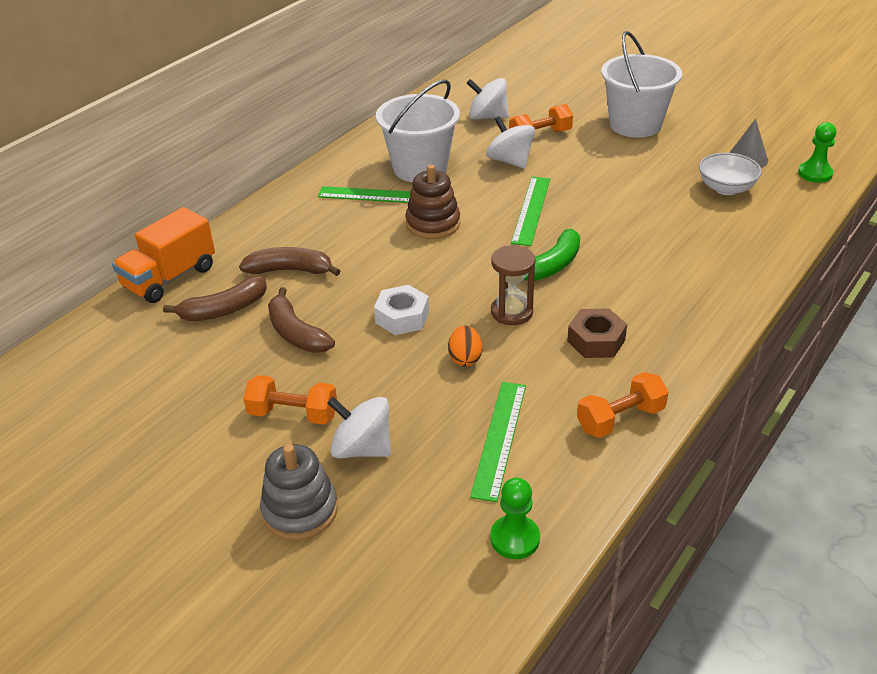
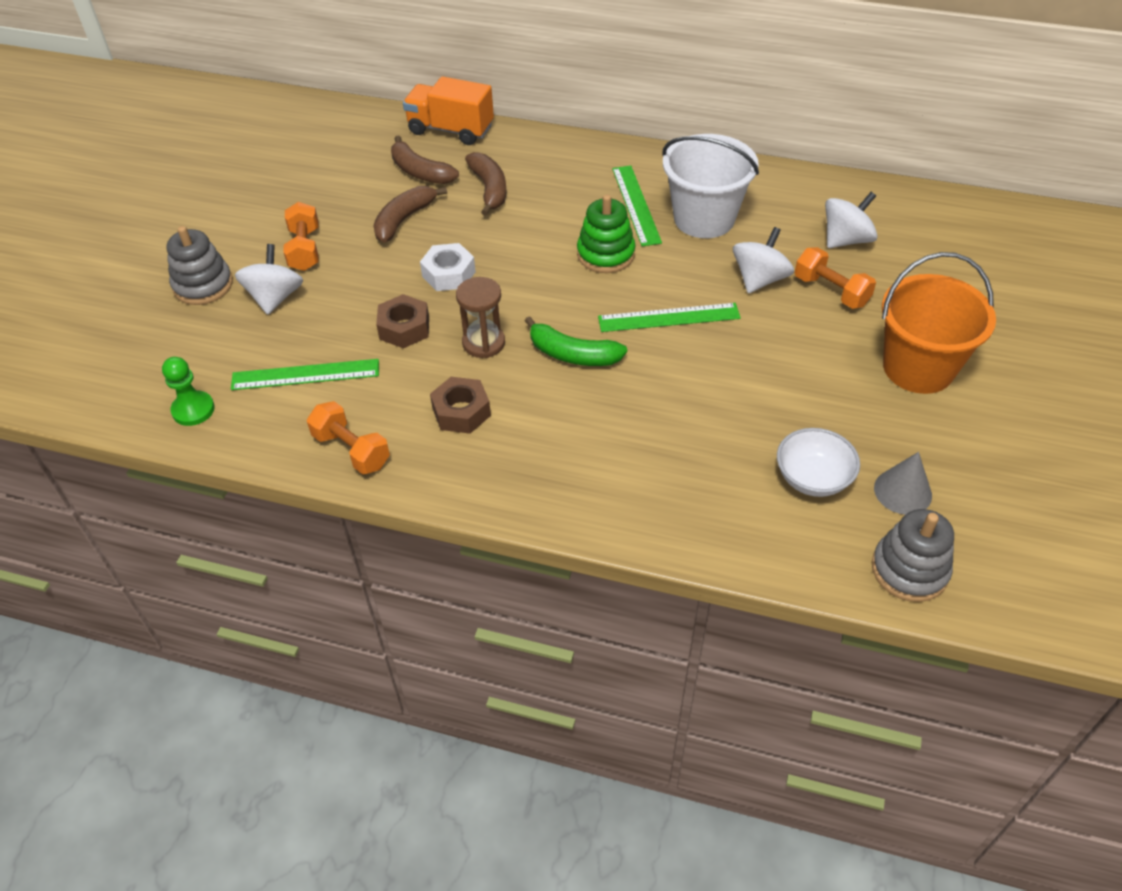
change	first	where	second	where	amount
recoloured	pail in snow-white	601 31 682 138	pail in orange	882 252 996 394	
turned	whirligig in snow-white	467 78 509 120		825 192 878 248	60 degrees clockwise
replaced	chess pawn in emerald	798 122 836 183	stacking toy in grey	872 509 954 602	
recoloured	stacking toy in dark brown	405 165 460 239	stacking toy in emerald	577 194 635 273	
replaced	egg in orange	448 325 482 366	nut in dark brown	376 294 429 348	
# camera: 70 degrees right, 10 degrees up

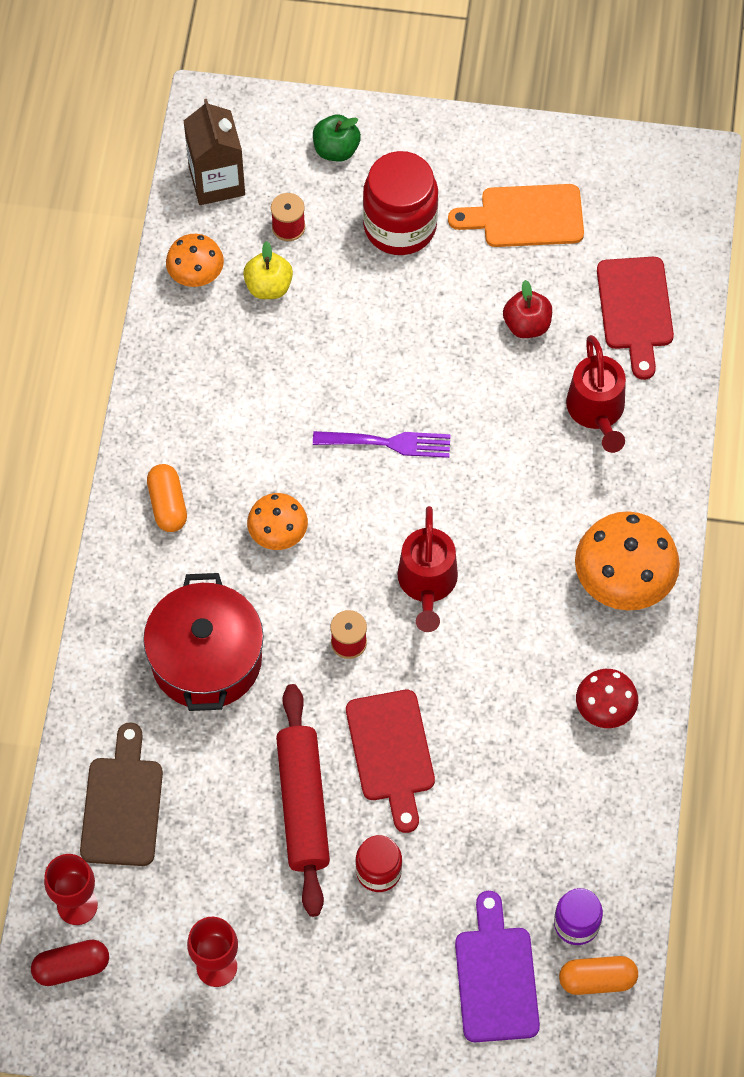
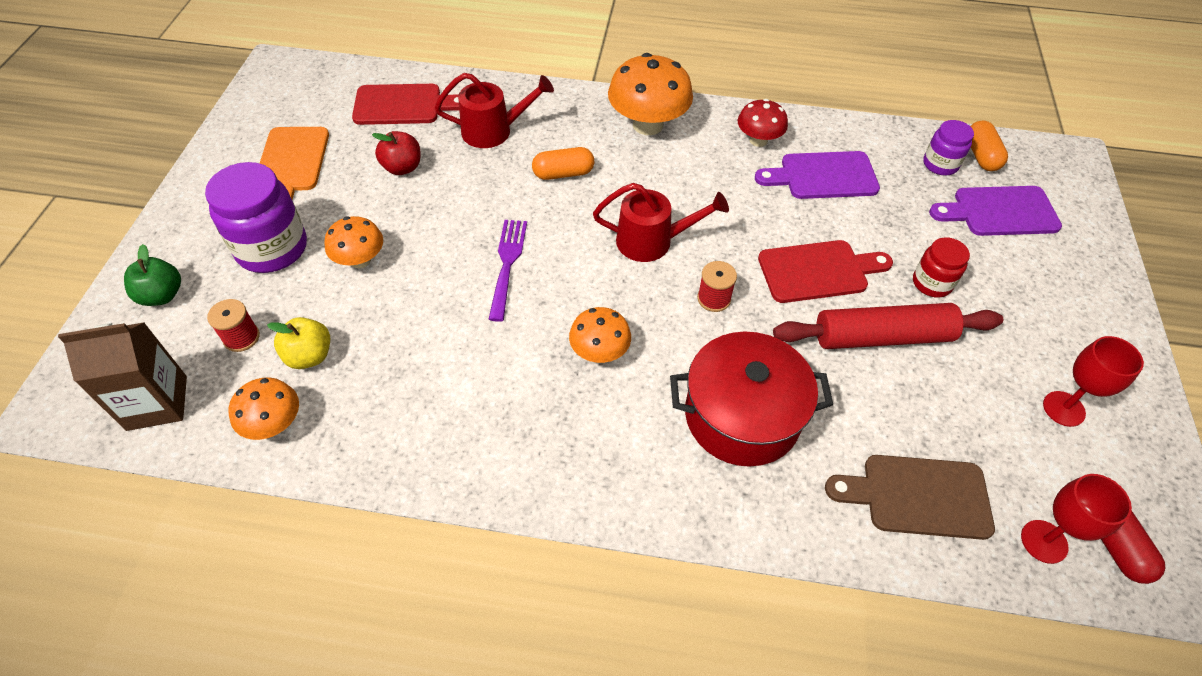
change	first	where	second	where	amount
recoloured	jam jar in scarlet	363 151 438 255	jam jar in royal purple	205 162 307 273	
moved	capsule in orange	147 464 187 532		532 147 594 180	
added			chopping board in royal purple	755 151 880 199	
added			mushroom in orange	324 216 383 268	
# camera: 90 degrees left, 10 degrees down

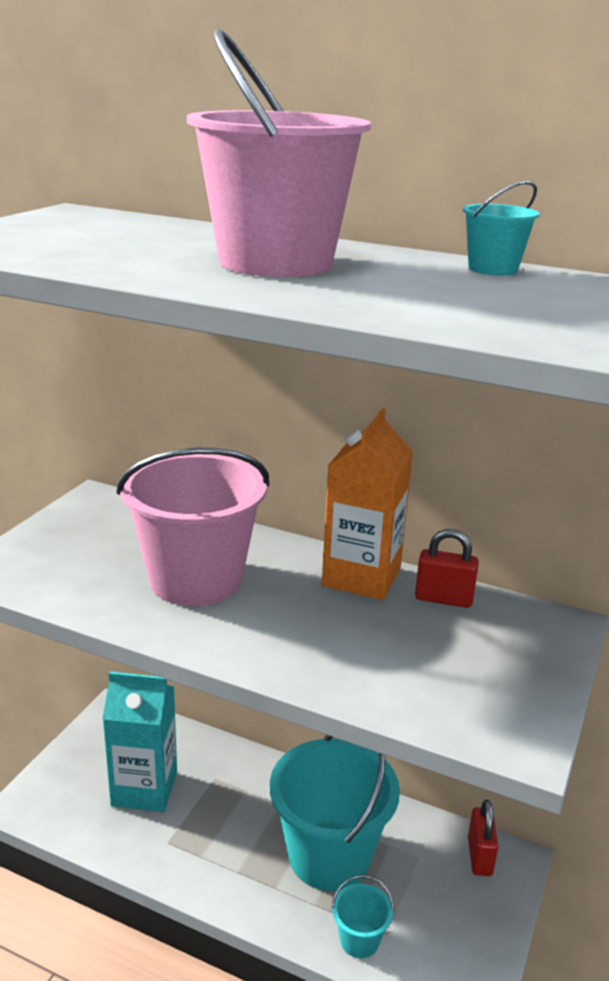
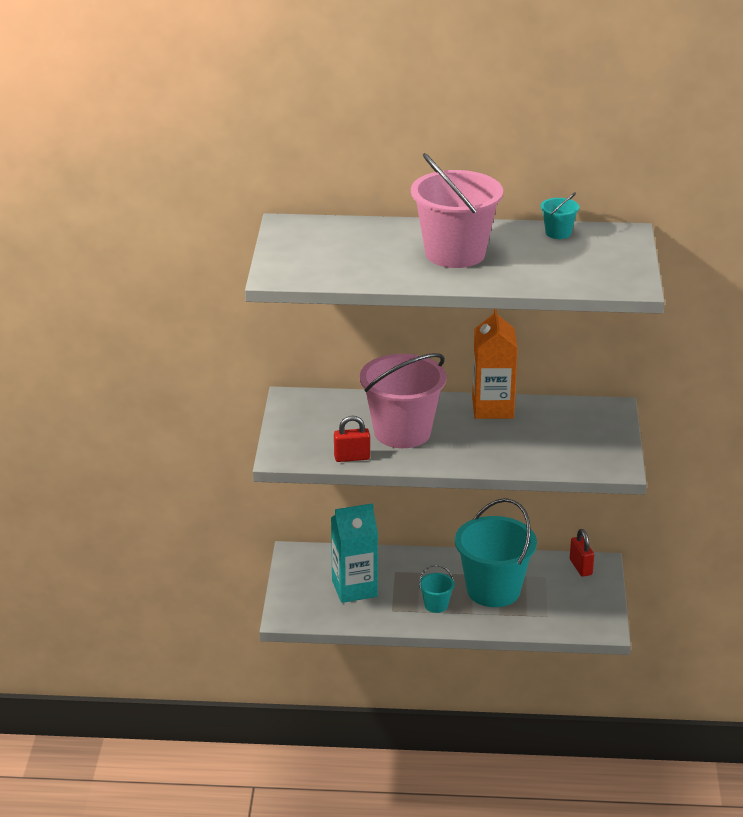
change	first	where	second	where	amount
moved	padlock in scarlet	415 529 479 608		334 416 370 462	
moved	pail in turquoise	331 875 394 958		419 565 455 613	
# camera: 20 degrees left, 5 degrees up

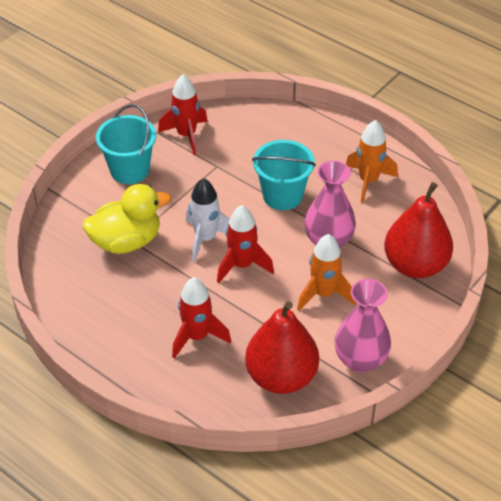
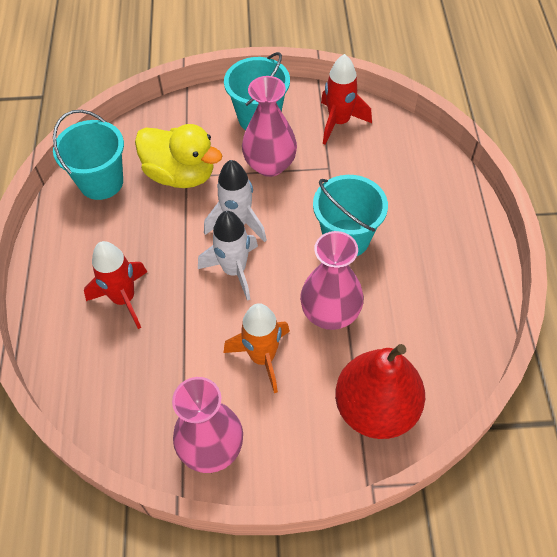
change	first	where	second	where	amount
removed	toy rocket in orange	346 120 398 203			
recoloured	toy rocket in scarlet	217 205 274 283	toy rocket in snow-white	198 211 258 301	
removed	pear in scarlet	245 301 319 394			
added			vase in pink	242 76 297 177	
added			pail in turquoise	53 110 124 200	
# camera: 50 degrees right, 10 degrees up

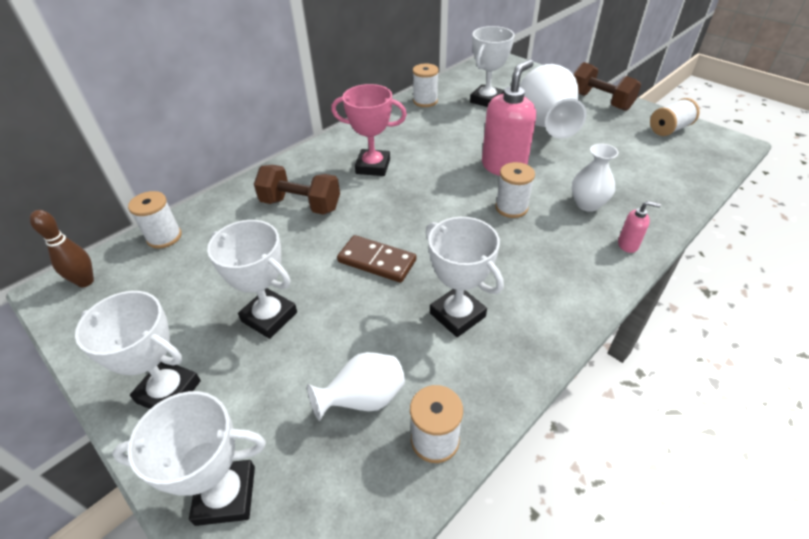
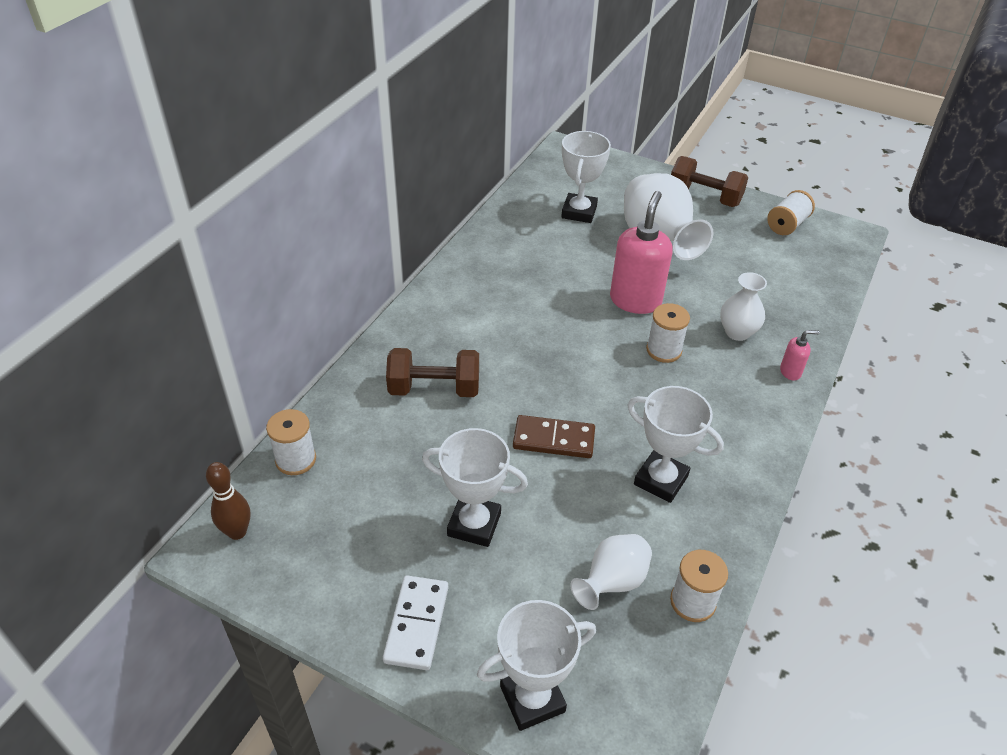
change	first	where	second	where	amount
removed	spool in snow-white	413 64 439 107			
removed	prize cup in pink	331 84 407 176			
replaced	prize cup in snow-white	75 291 201 409	domino tile in snow-white	383 575 448 670	
# camera: 20 degrees left, 0 degrees up

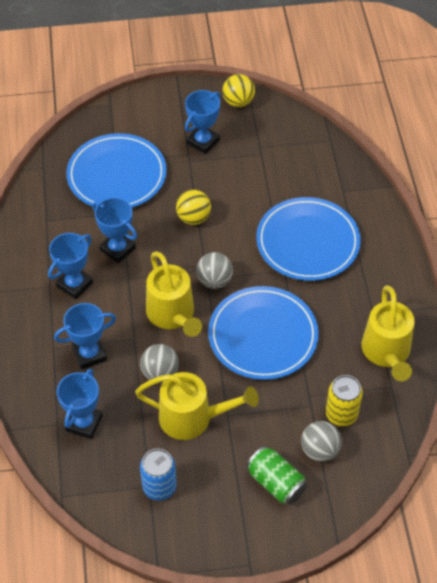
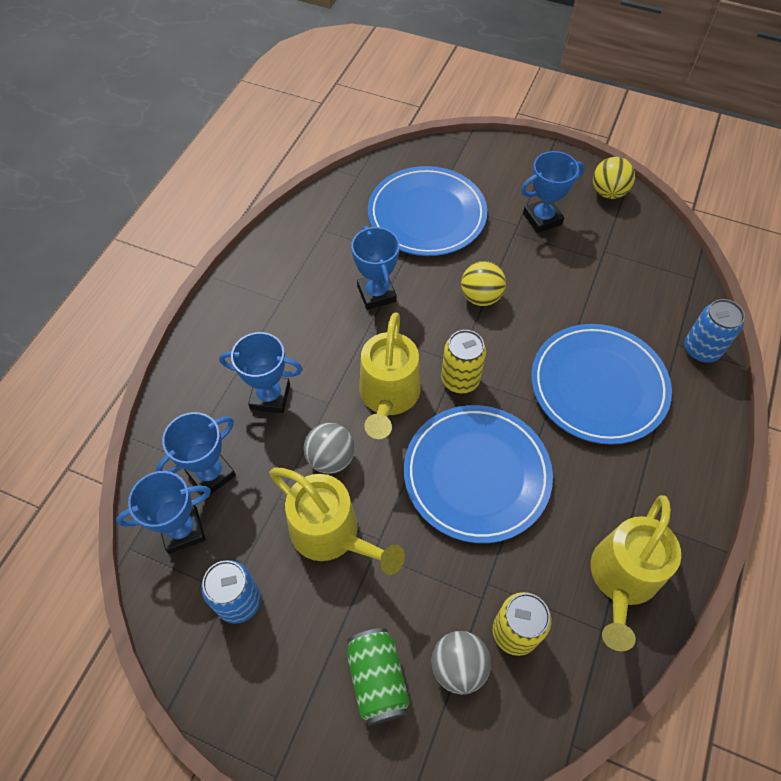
change	first	where	second	where	amount
moved	prize cup in blue	48 233 93 299		116 471 211 554	
replaced	sphere in grey	196 252 233 289	soda can in bright yellow	441 330 486 393	
added			soda can in blue	684 299 745 363	
# camera: 30 degrees right, 5 degrees up

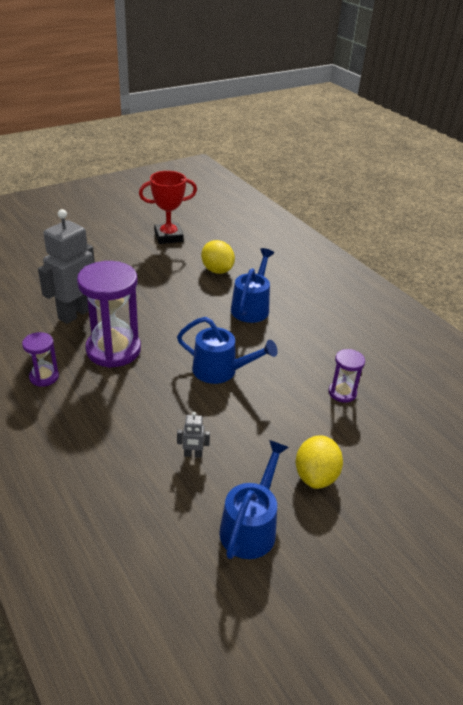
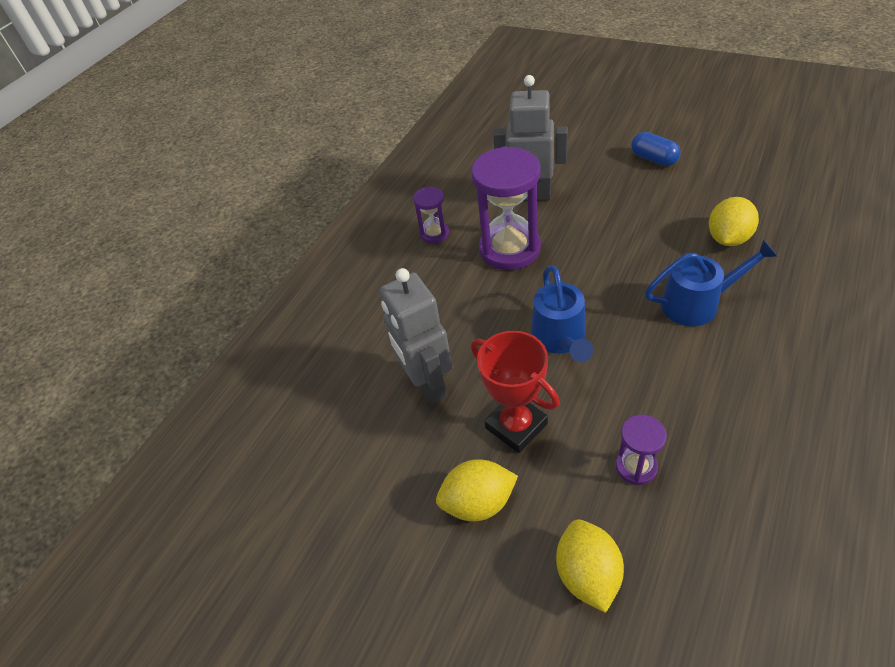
change	first	where	second	where	amount
moved	prize cup in scarlet	139 171 197 244		471 331 559 453	
resized	robot in grey	177 412 210 458		380 268 452 405	x2.41
removed	watering pot in blue	219 440 289 559			
added			capsule in blue	631 132 681 166	
added			toy lemon in bright yellow	556 519 624 613	
# camera: 70 degrees right, 10 degrees up

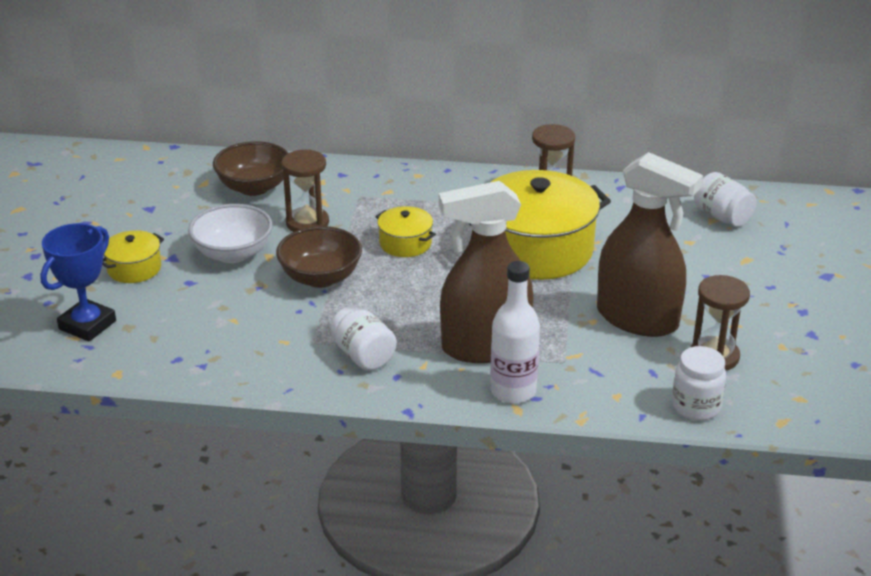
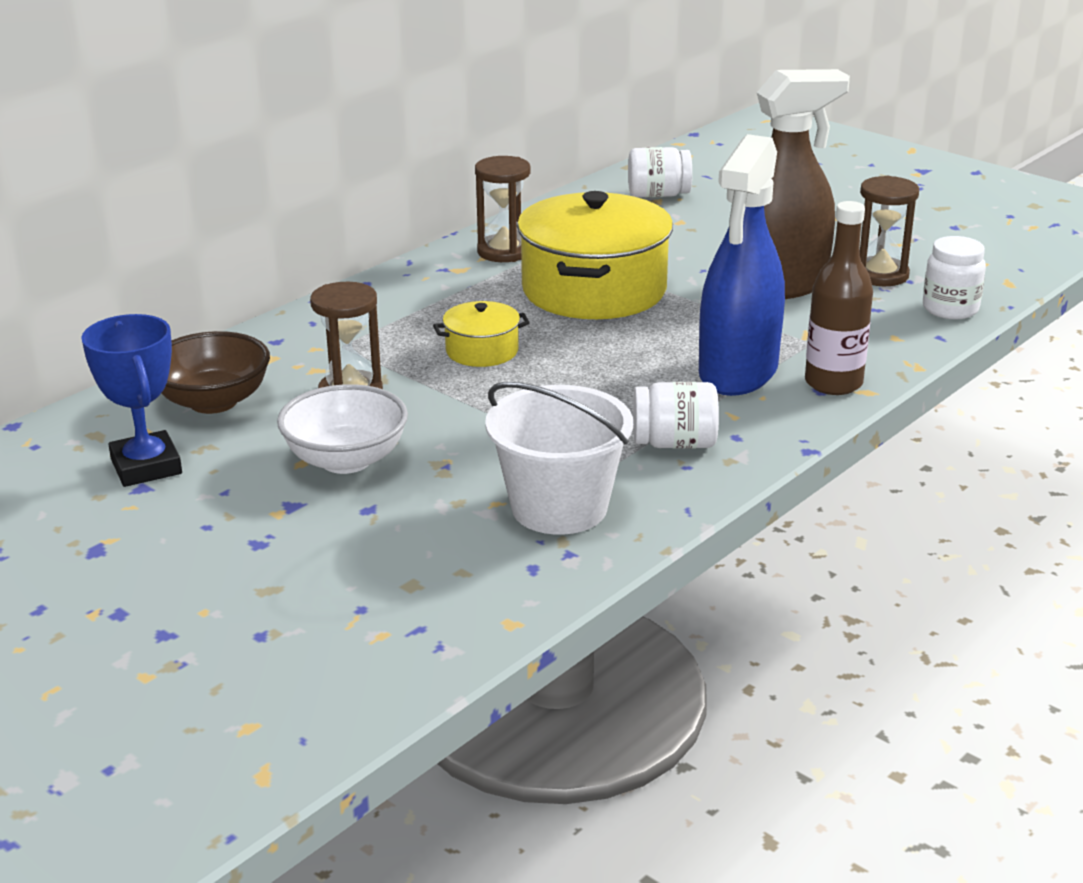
change	first	where	second	where	amount
recoloured	spray cleaner in dark brown	439 181 534 363	spray cleaner in blue	699 134 785 396	
moved	prize cup in blue	40 223 116 342		81 314 182 487	
removed	deep dish in dark brown	276 226 362 288			
removed	cooking pot in bright yellow	102 230 164 283			
recoloured	flask in snow-white	490 261 540 404	flask in dark brown	805 201 873 395	
added			pail in snow-white	485 382 633 535	
# camera: 55 degrees left, 5 degrees down

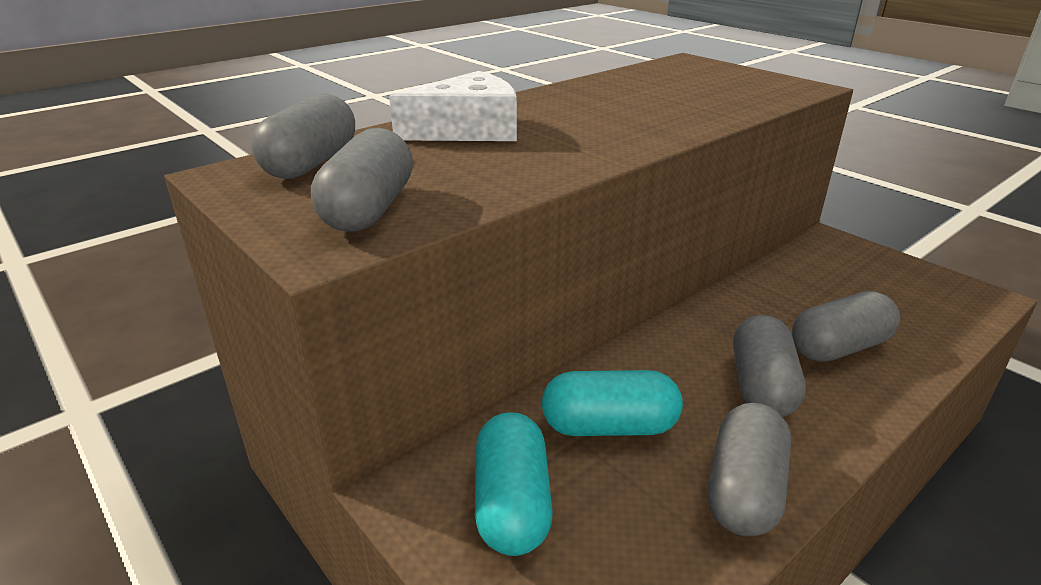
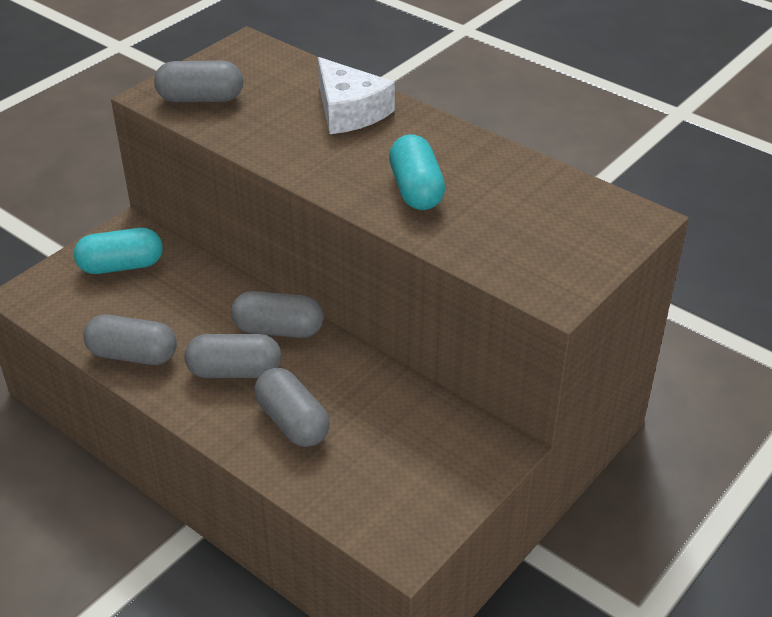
change	first	where	second	where	amount
moved	capsule in grey	251 93 355 179		231 291 323 338	
moved	capsule in turquoise	542 370 683 436		389 134 445 210	
# camera: 80 degrees right, 10 degrees up

